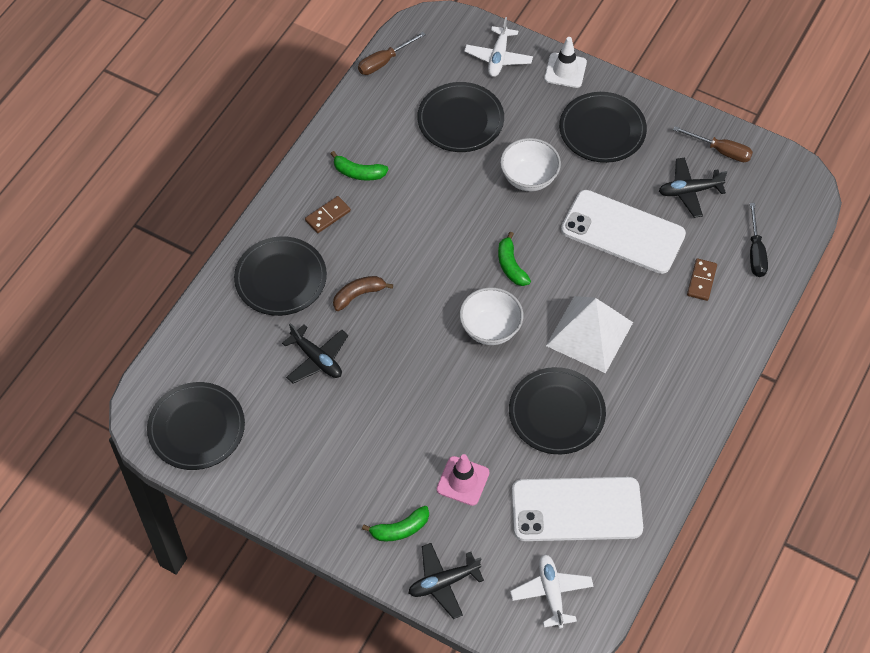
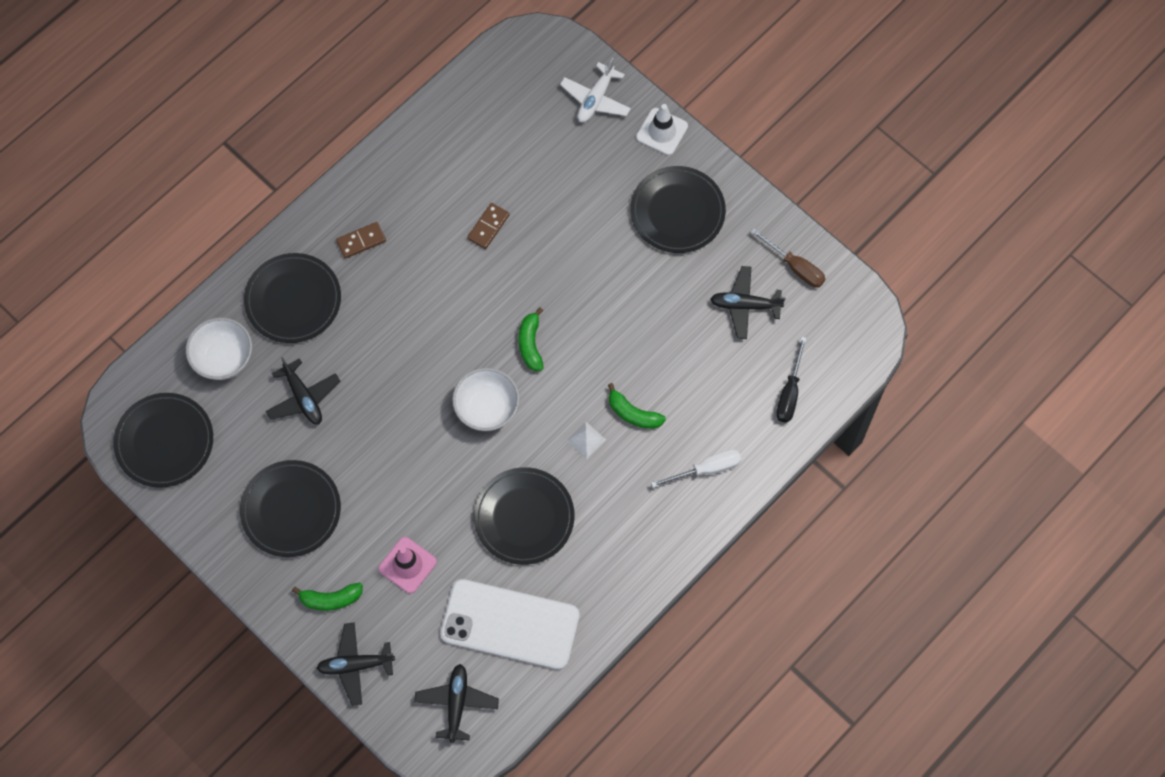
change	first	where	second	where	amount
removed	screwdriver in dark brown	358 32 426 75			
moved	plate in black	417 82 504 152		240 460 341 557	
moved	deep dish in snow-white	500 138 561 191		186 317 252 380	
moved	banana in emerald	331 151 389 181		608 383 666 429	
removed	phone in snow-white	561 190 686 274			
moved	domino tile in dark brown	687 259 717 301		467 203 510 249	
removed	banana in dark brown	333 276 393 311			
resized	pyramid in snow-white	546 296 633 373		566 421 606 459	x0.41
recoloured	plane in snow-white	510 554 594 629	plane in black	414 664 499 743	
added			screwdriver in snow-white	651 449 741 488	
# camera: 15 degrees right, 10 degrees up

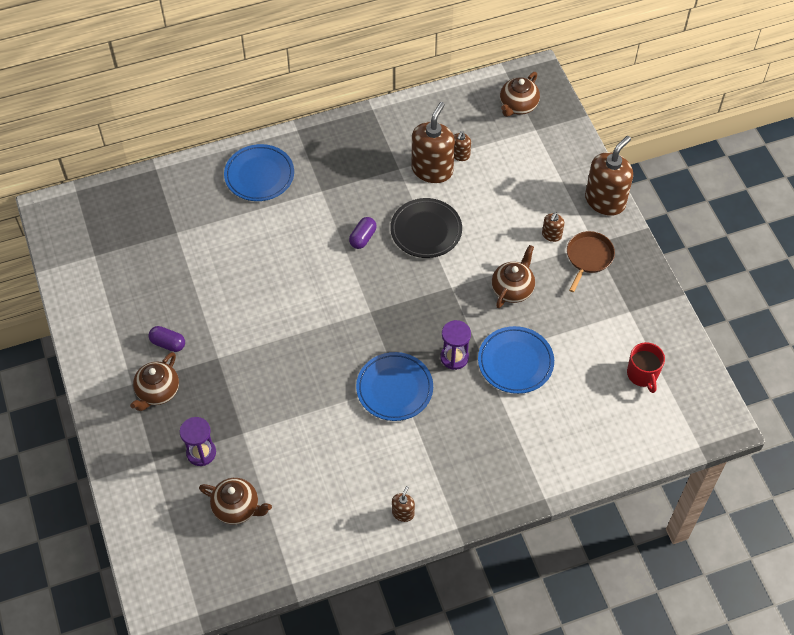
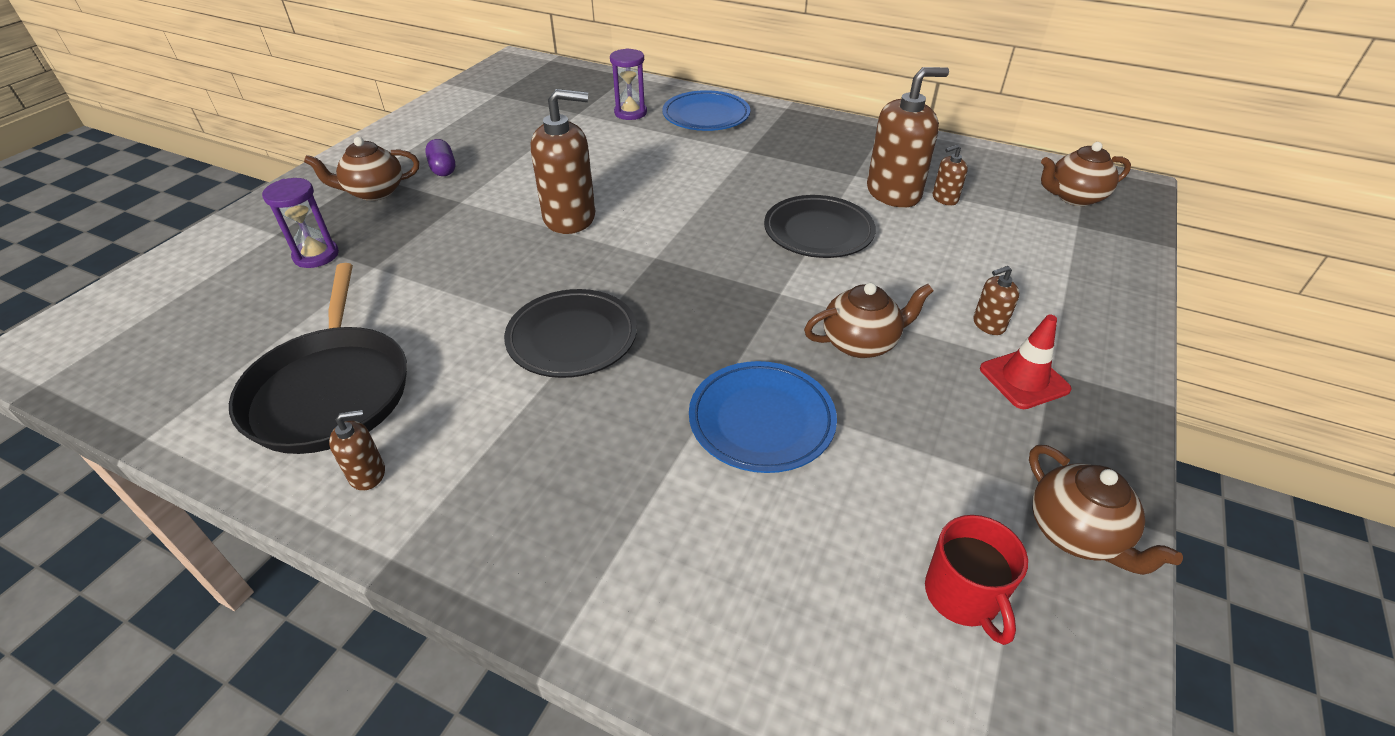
change	first	where	second	where	amount
moved	soap pump in dark brown	585 136 633 216		531 89 595 234	
removed	capsule in royal purple	349 217 377 249			
replaced	pan in dark brown	567 231 615 292	road cone in scarlet	980 315 1071 409	
moved	hourglass in royal purple	440 320 471 370		610 48 647 120	
turned	coffee mug in scarlet	627 342 665 393		925 515 1028 645	45 degrees counterclockwise
recoloured	plate in blue	356 352 433 421	plate in black	504 289 637 378	
moved	tea pot in dark brown	199 478 272 525		1029 445 1183 575	
added			pan in black	229 263 407 454	
# camera: 45 degrees right, 15 degrees down

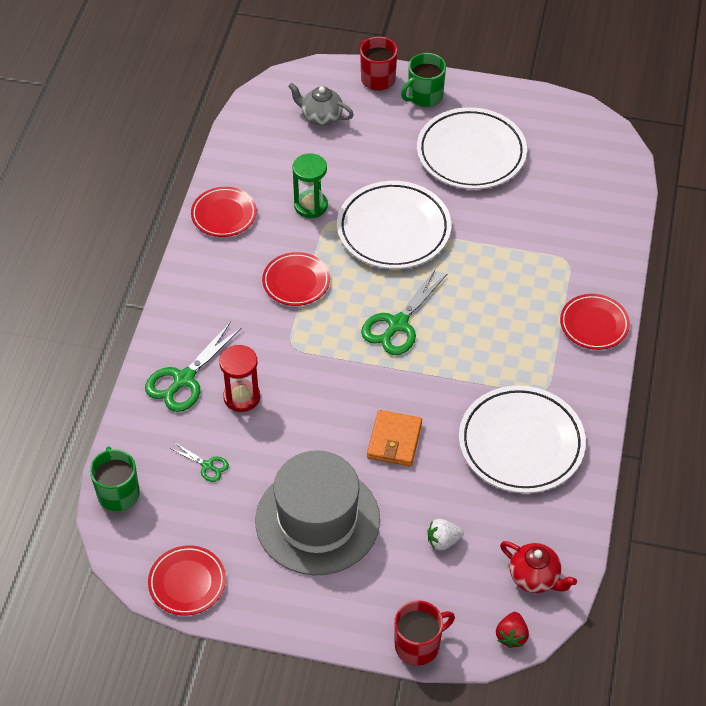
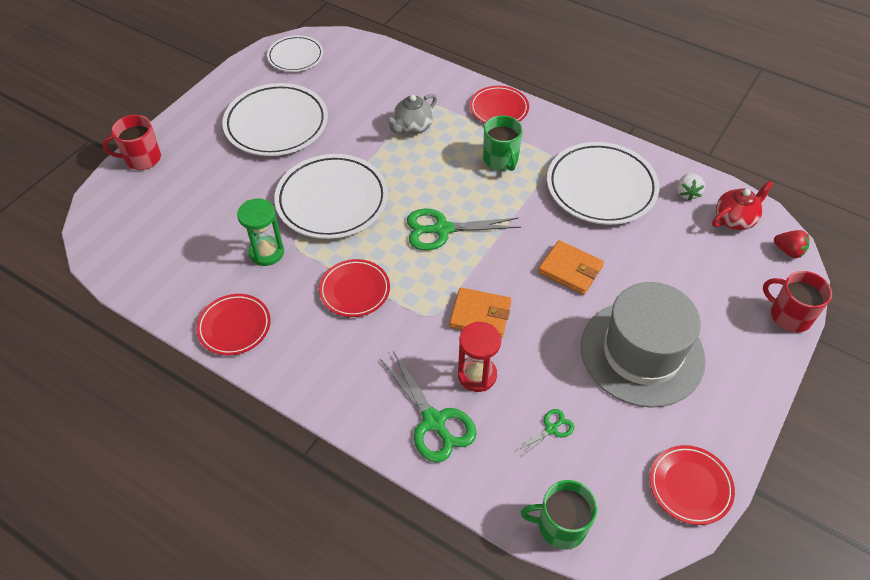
change	first	where	second	where	amount
moved	coffee mug in emerald	401 53 446 107		483 115 523 171	
moved	tea pot in grey	288 82 354 126		386 94 437 134	
turned	scissors in emerald	361 269 448 355		407 209 521 250	120 degrees clockwise
moved	toy strawberry in snow-white	427 519 464 551		677 173 705 200	
turned	coffee mug in scarlet	394 600 455 666		763 271 832 333	45 degrees counterclockwise
added			plate in snow-white	267 35 323 72	
added			wallet in orange	449 288 511 338	
# camera: 70 degrees left, 0 degrees up

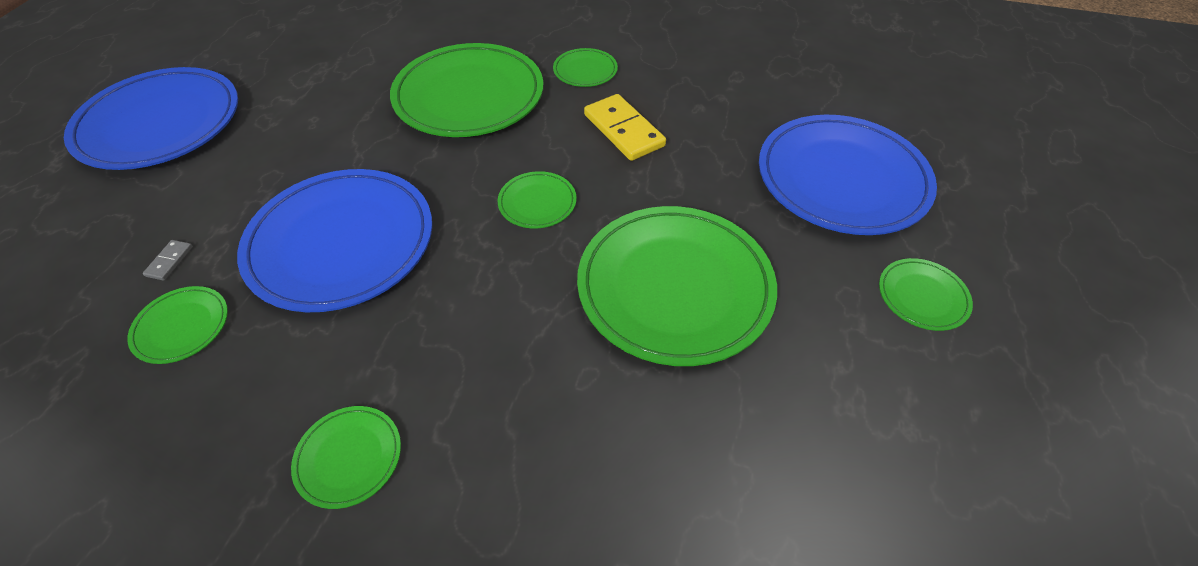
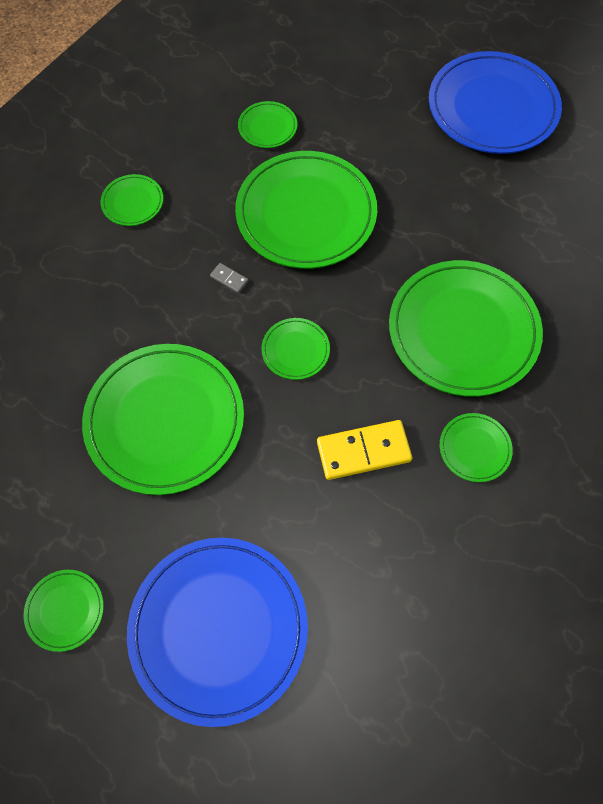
change	first	where	second	where	amount
recoloured	plate in blue	237 169 432 312	plate in emerald	235 151 377 269	
moved	domino tile in grey	143 240 193 281		210 263 249 293	
# camera: 110 degrees right, 15 degrees up

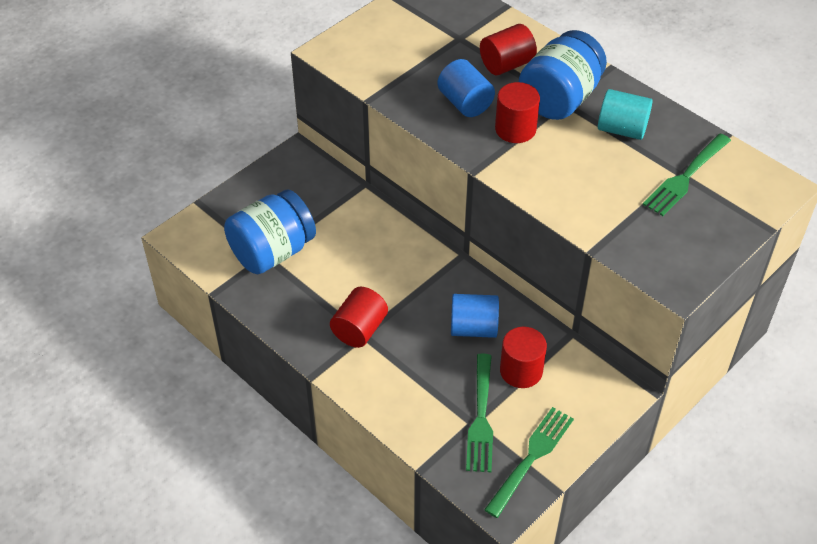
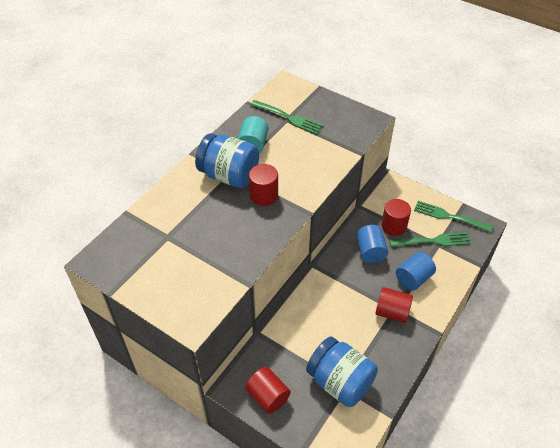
change	first	where	second	where	amount
moved	cylinder shape in scarlet	480 24 537 75		245 367 291 414	
moved	cylinder shape in blue	437 59 495 117		396 252 436 291	
# camera: 100 degrees left, 0 degrees up

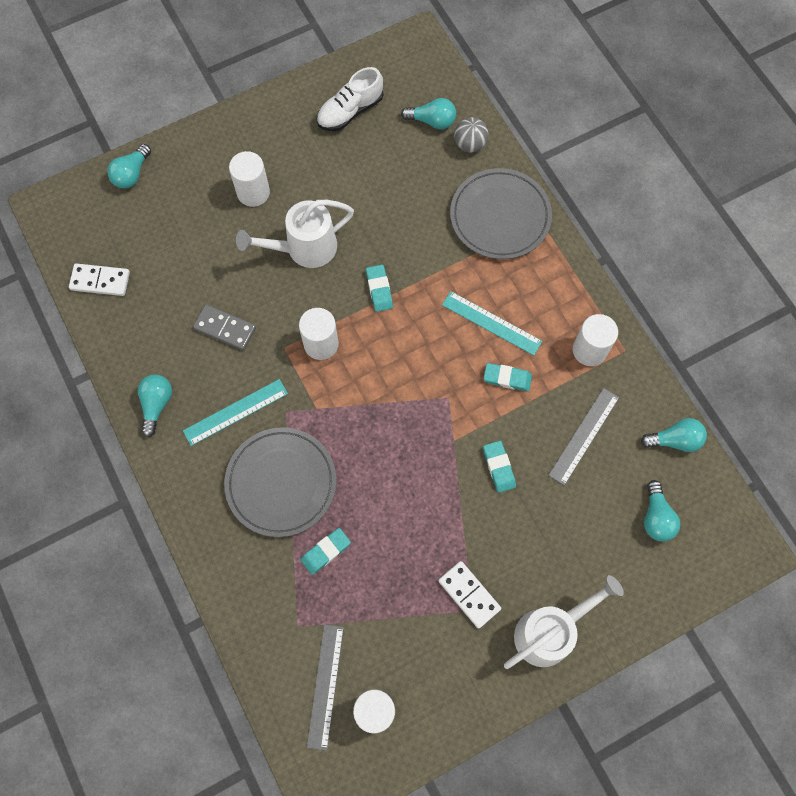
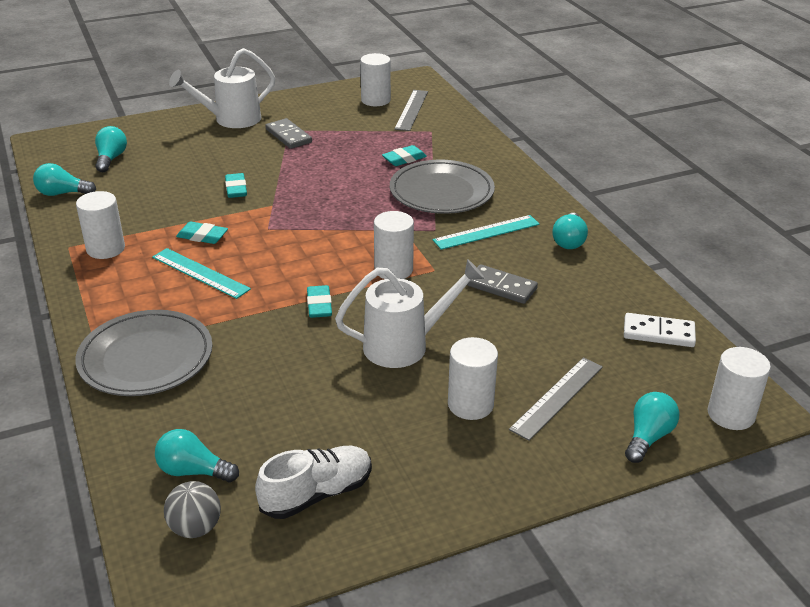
change	first	where	second	where	amount
moved	sphere in grey	454 117 488 153		164 481 221 538	
moved	straightedge in grey	548 388 619 486		509 357 603 441	
recoloured	domino tile in snow-white	438 561 501 629	domino tile in grey	266 118 312 149	
added			cylinder shape in snow-white	708 347 771 430	
# camera: 175 degrees left, 35 degrees down

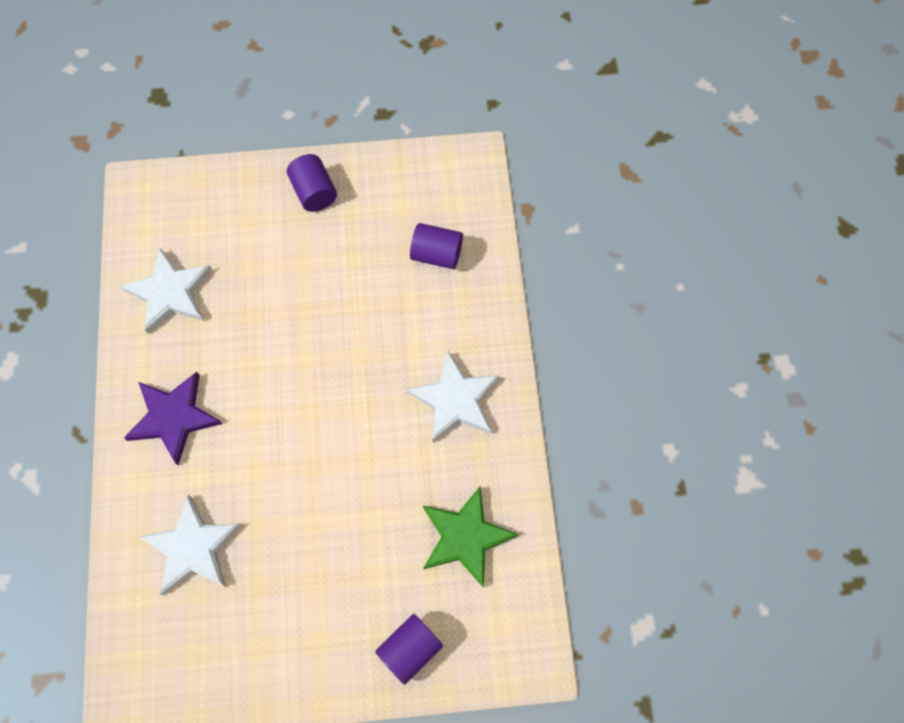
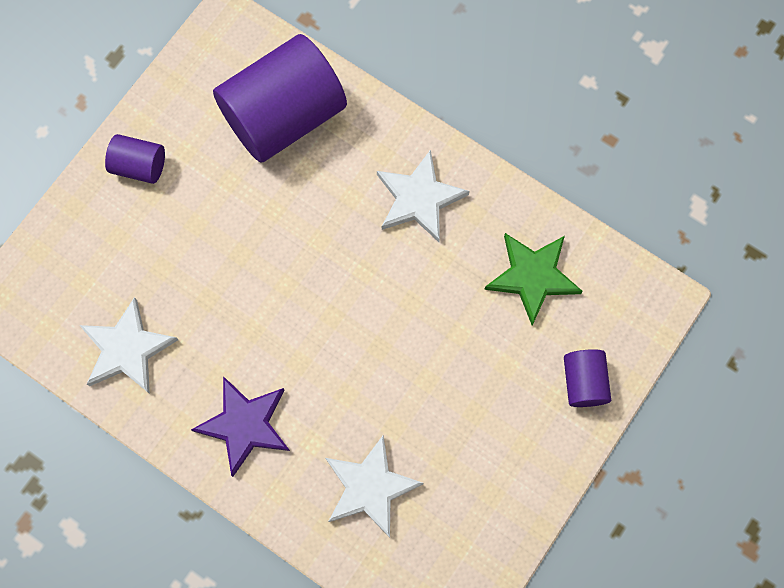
change	first	where	second	where	amount
resized	cylinder shape in royal purple	410 223 463 269		213 34 347 163	x2.16
# camera: 50 degrees left, 5 degrees up

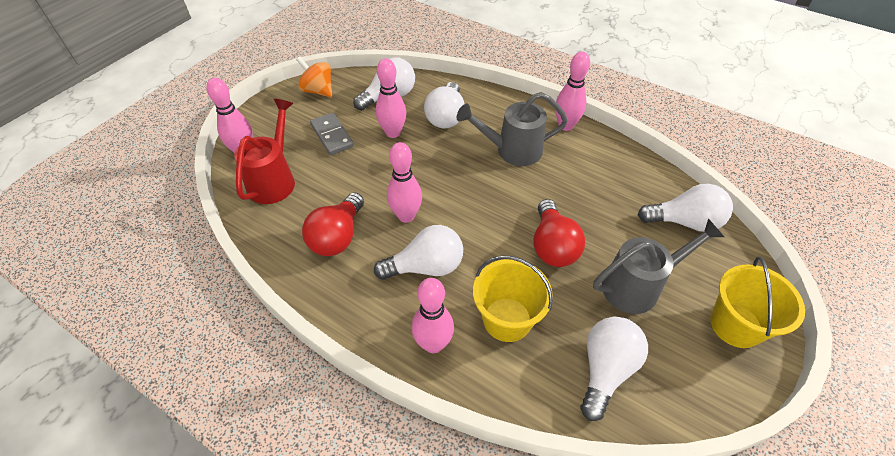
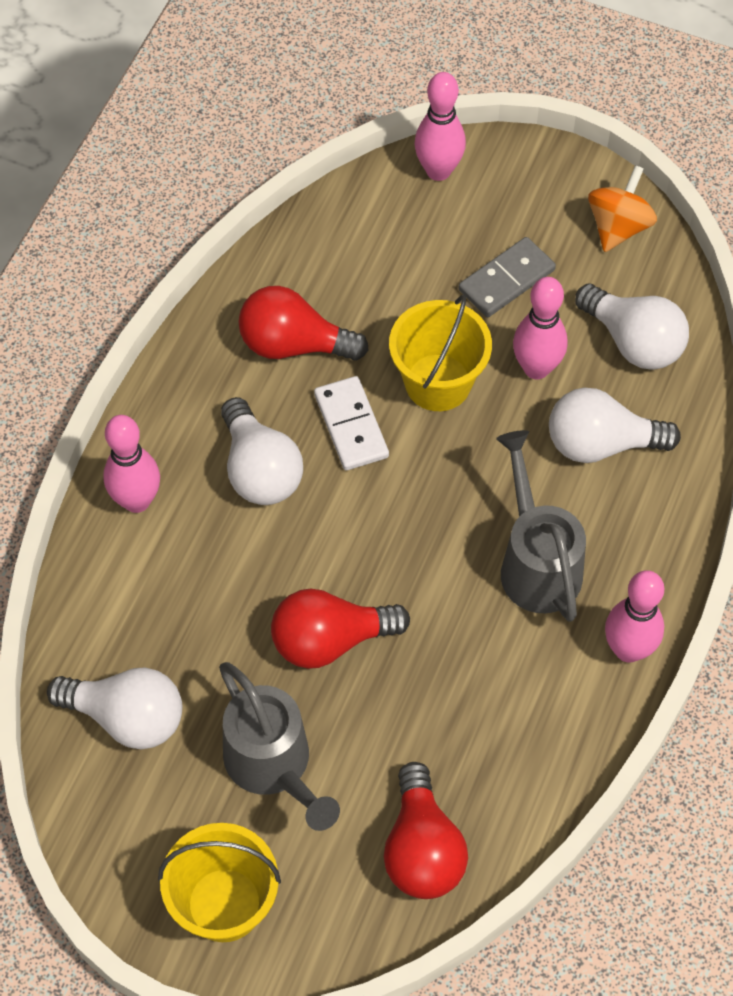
change	first	where	second	where	amount
removed	watering pot in scarlet	234 99 295 204			
replaced	bowling pin in pink	387 142 422 223	domino tile in snow-white	314 376 389 470	
recoloured	bulb in snow-white	638 183 733 232	bulb in scarlet	384 762 468 899	
moved	pail in bright yellow	473 255 553 342		389 295 492 411	
# camera: 80 degrees right, 10 degrees up

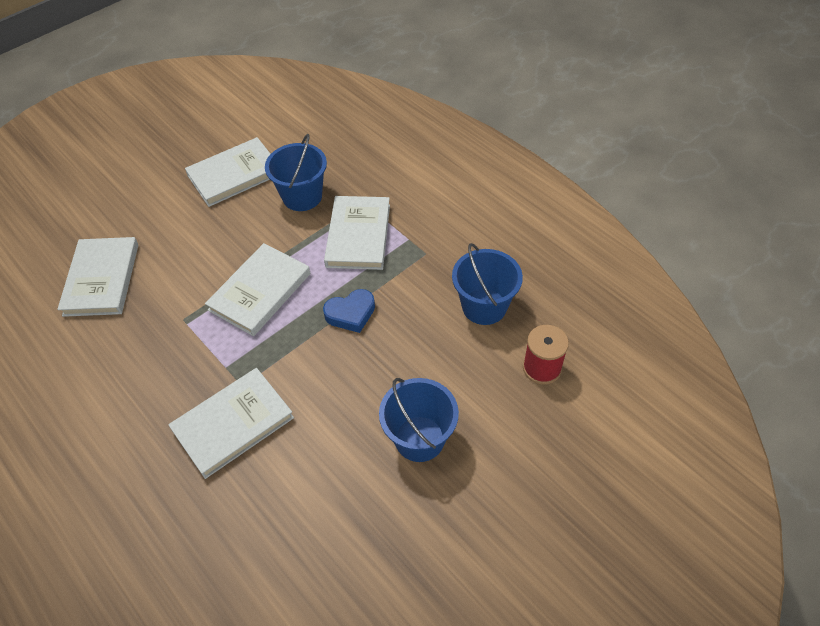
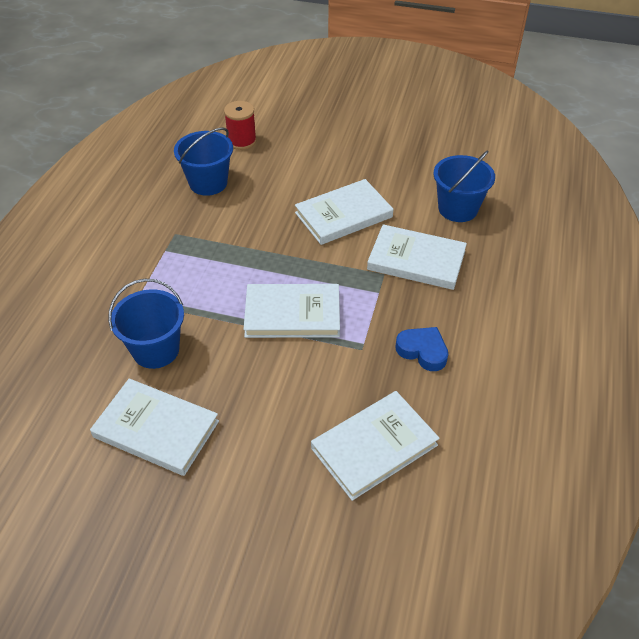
change	first	where	second	where	amount
moved	hardback in snow-white	324 196 390 270		295 179 393 245	
moved	heart shape in blue	323 289 375 333		396 327 448 371	
moved	pail in blue	379 378 459 462		434 150 495 222	
# camera: 125 degrees left, 5 degrees down

